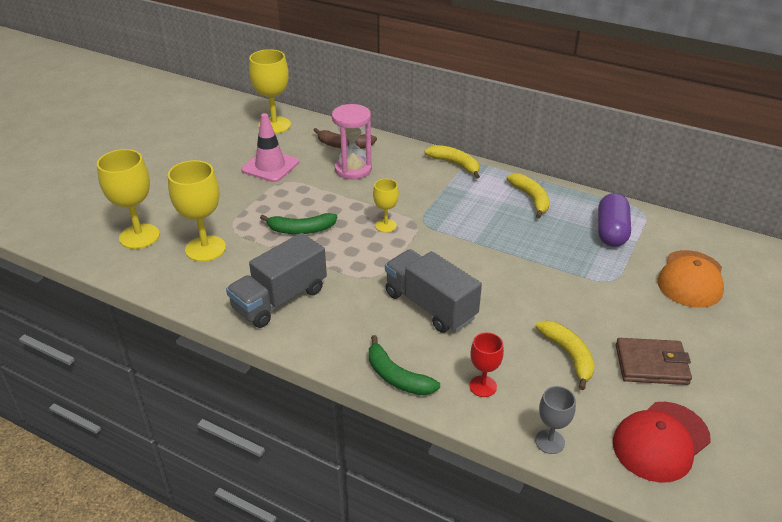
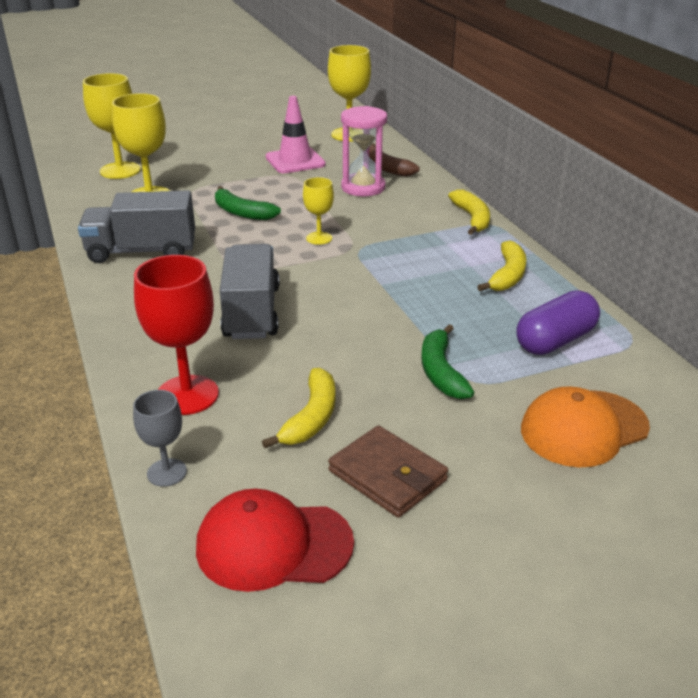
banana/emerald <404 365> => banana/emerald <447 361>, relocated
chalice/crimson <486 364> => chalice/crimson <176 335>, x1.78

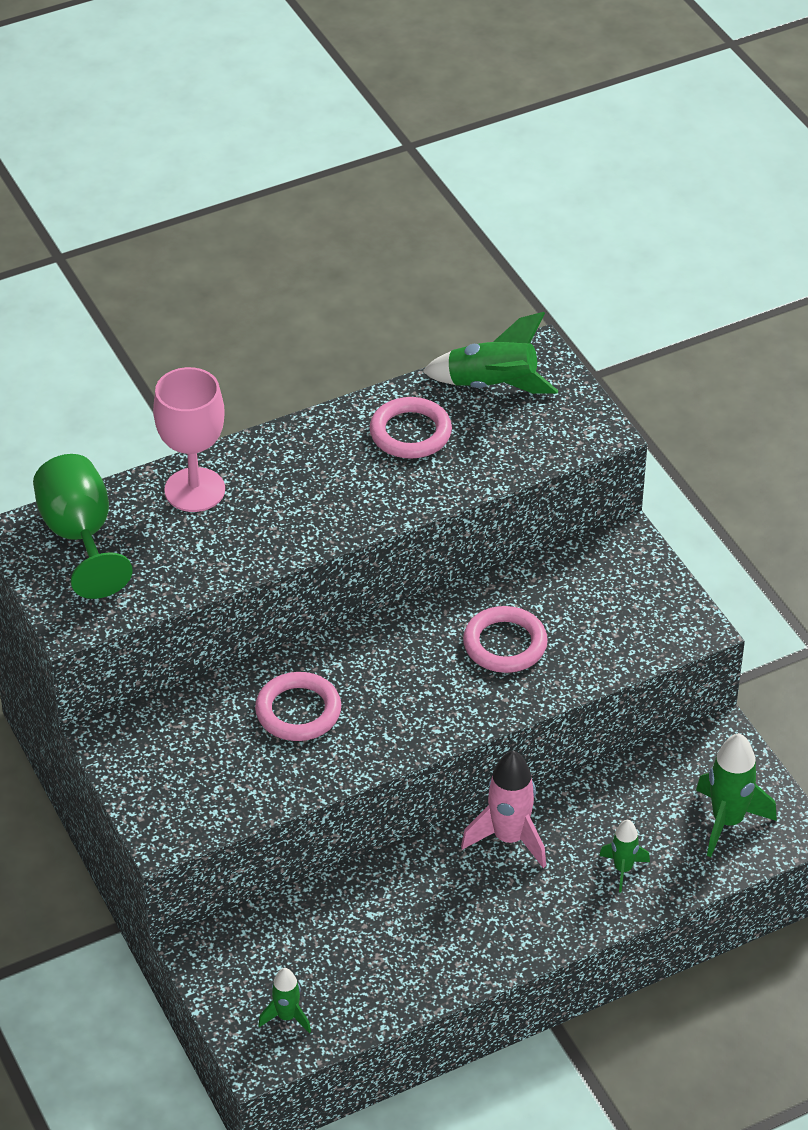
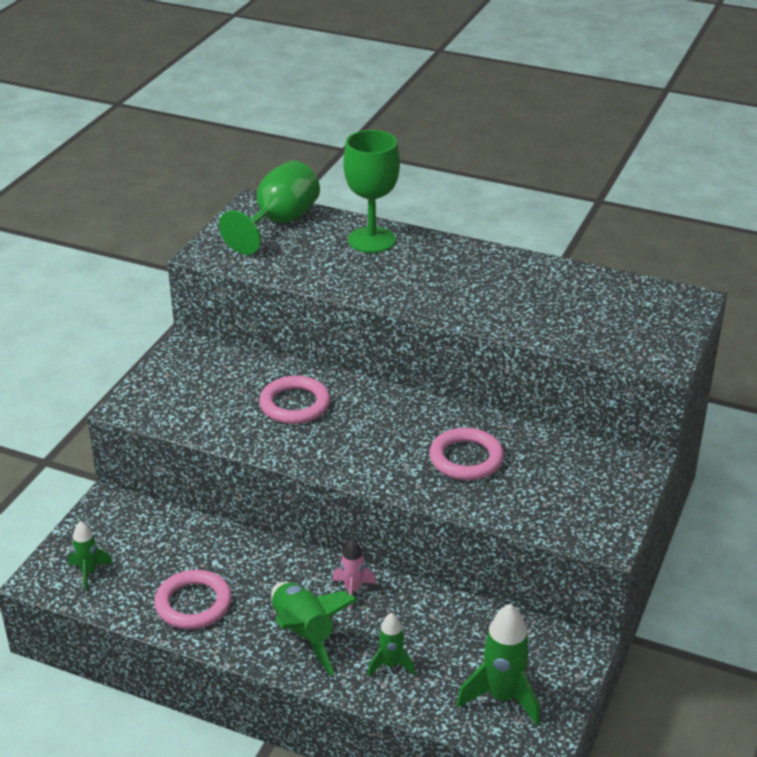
chalice/rosy <189 439> => chalice/emerald <372 191>
hoop/rosy <410 428> => hoop/rosy <193 599>, relocated
toy rocket/emerald <490 353> => toy rocket/emerald <314 628>, relocated
toy rocket/rosy <503 809> => toy rocket/rosy <354 574>, x0.58

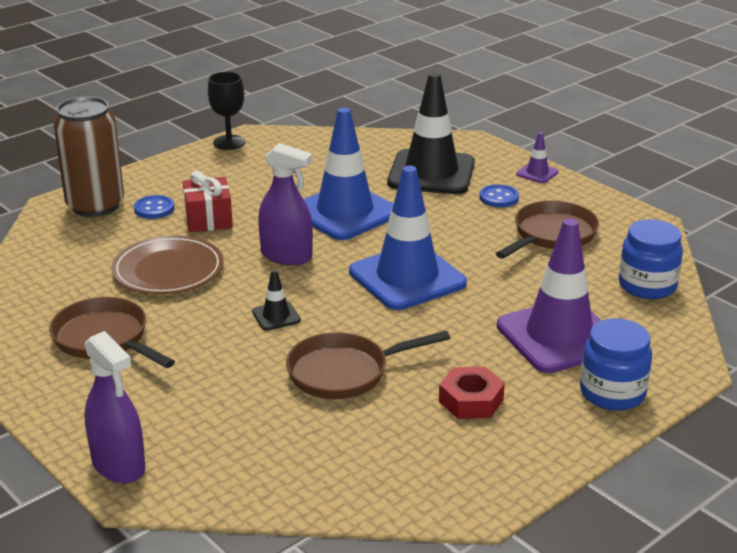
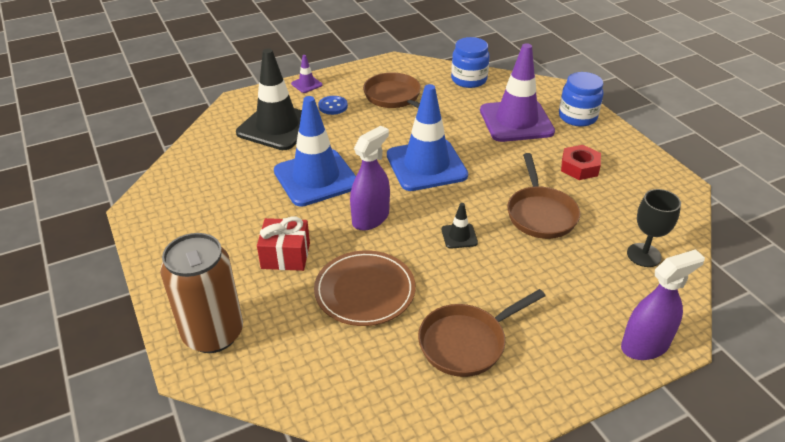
shirt button/blue <154 207> => nothing
chalice/ebony <226 111> => chalice/ebony <654 228>, relocated

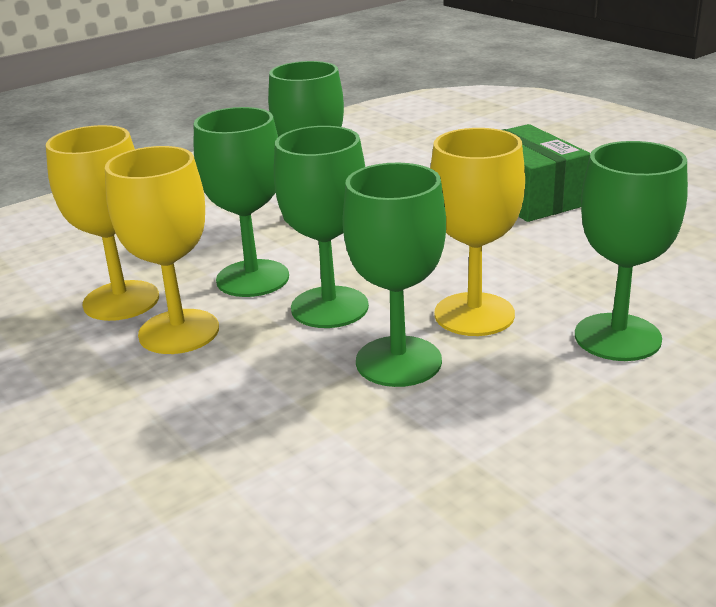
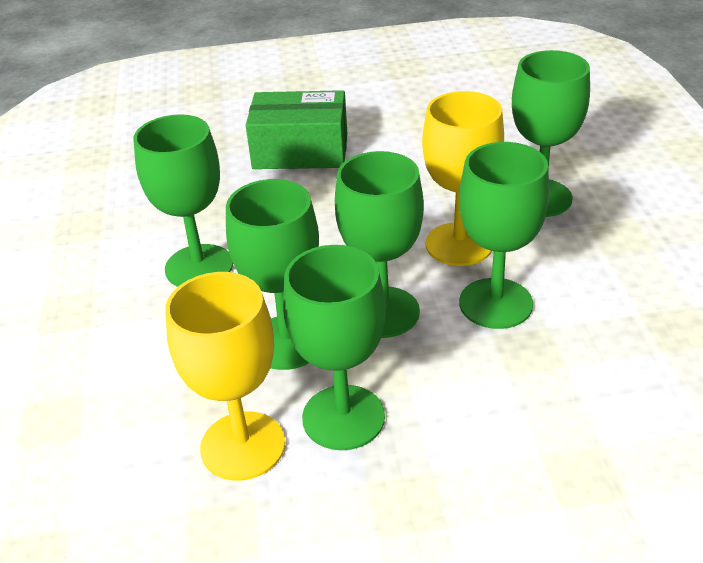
chalice/yellow <162 250> => chalice/emerald <334 347>

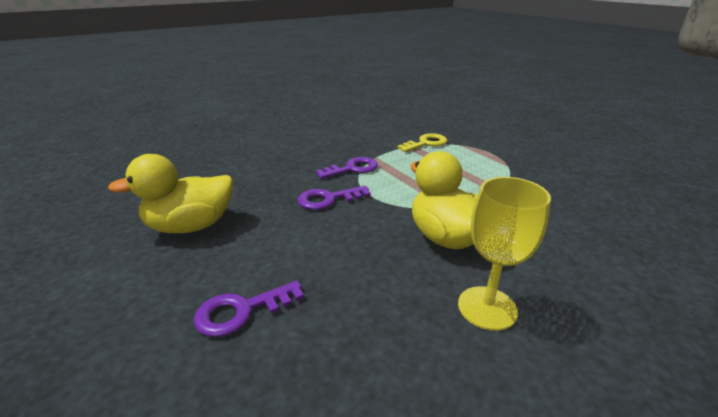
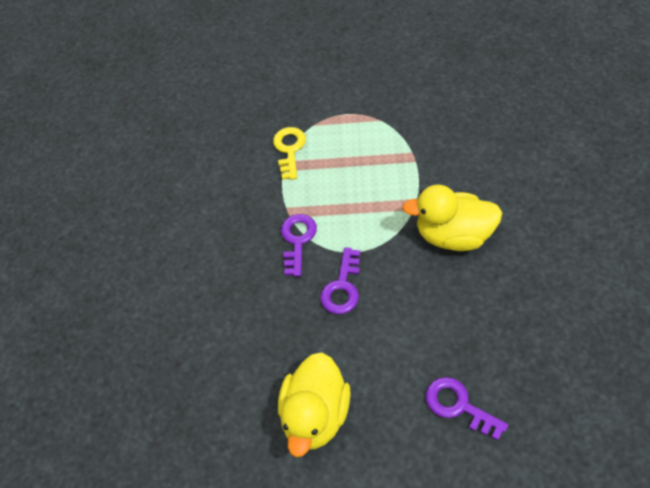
latchkey/purple <249 309> => latchkey/purple <467 408>, 120 degrees clockwise
chalice/yellow <504 254> => nothing

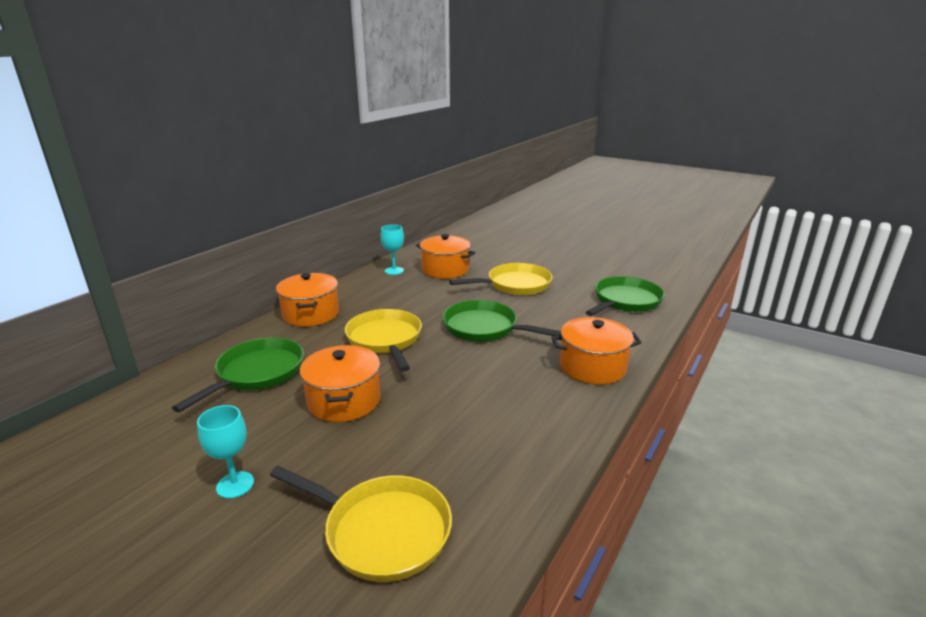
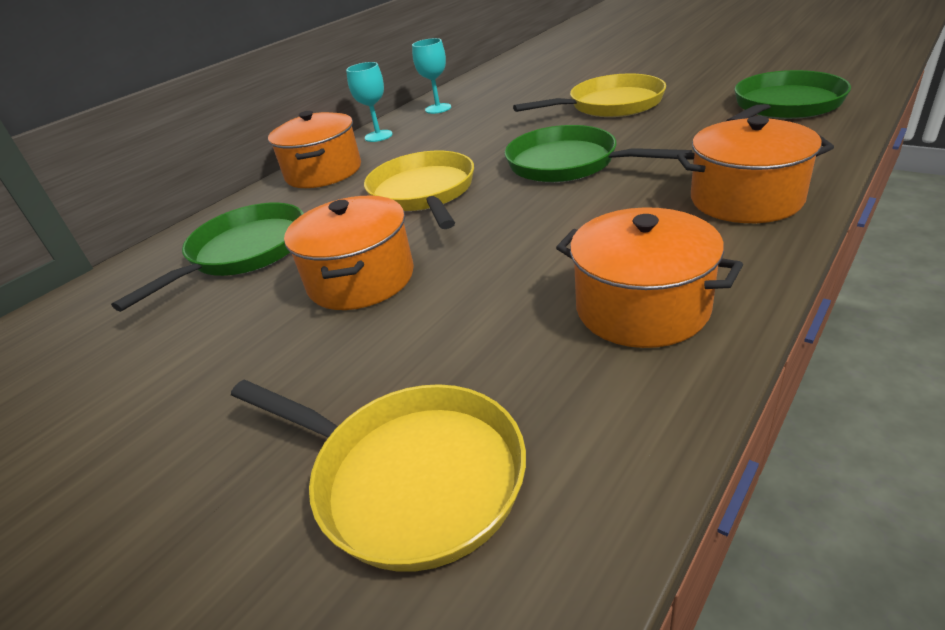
chalice/teal <225 451> => chalice/teal <369 102>, relocated
cooking pot/orange-coloured <445 256> => cooking pot/orange-coloured <649 277>, relocated

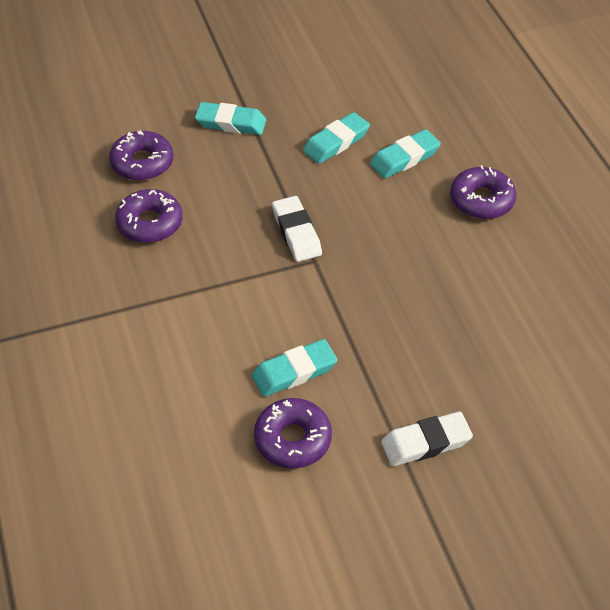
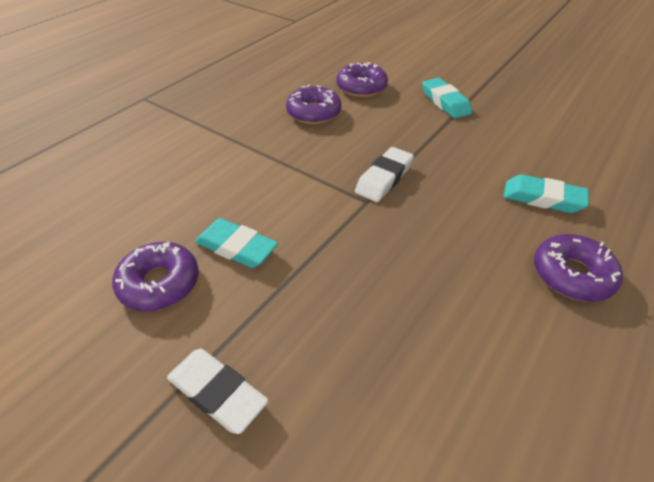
gum eraser/teal <336 138> => nothing

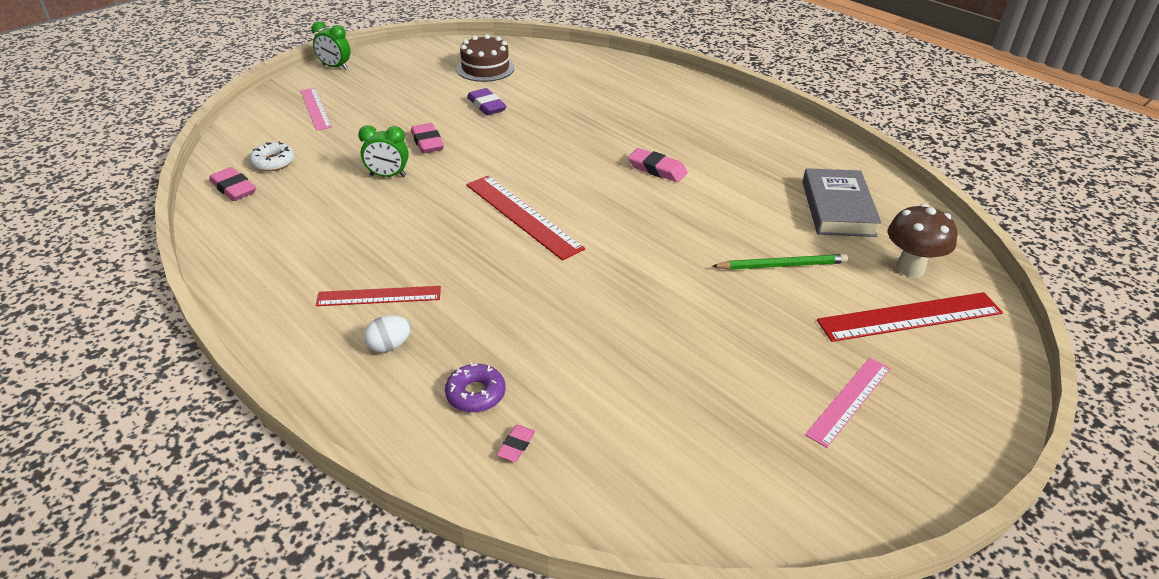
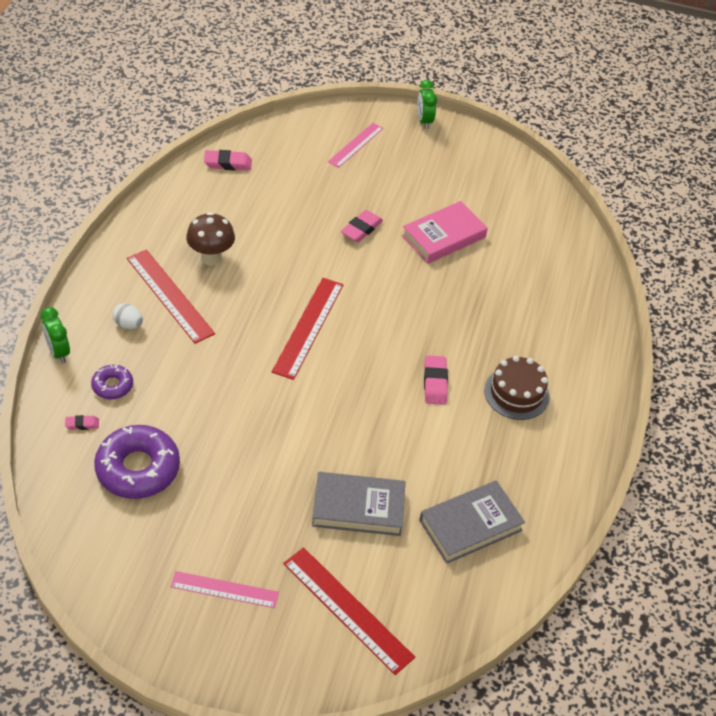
gum eraser/rosy <232 184> => gum eraser/rosy <228 160>, 75 degrees clockwise
donut/pure white <272 156> => nothing
measuring stick/crimson <378 296> => measuring stick/crimson <171 296>, x1.52
alarm clock/emerald <383 151> => alarm clock/emerald <55 335>, relocated
layer cake/brown <485 58> => layer cake/brown <517 388>, relocated
gum eraser/purple <487 101> => hardback/rosy <445 232>
lead pencil/emerald <780 262> => hardback/gray <358 504>
fungus/brown <922 240> => fungus/brown <210 239>, relocated
nothing => donut/purple <137 462>

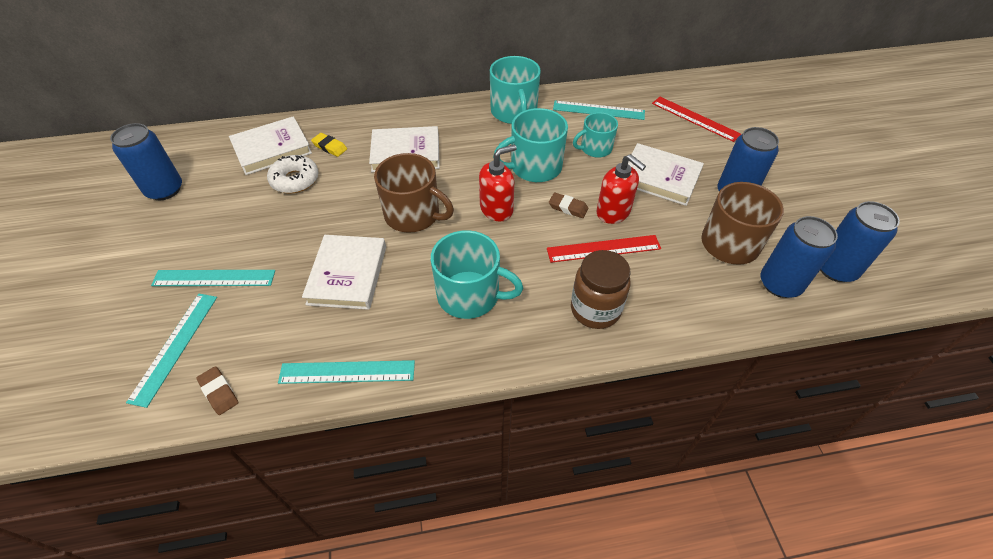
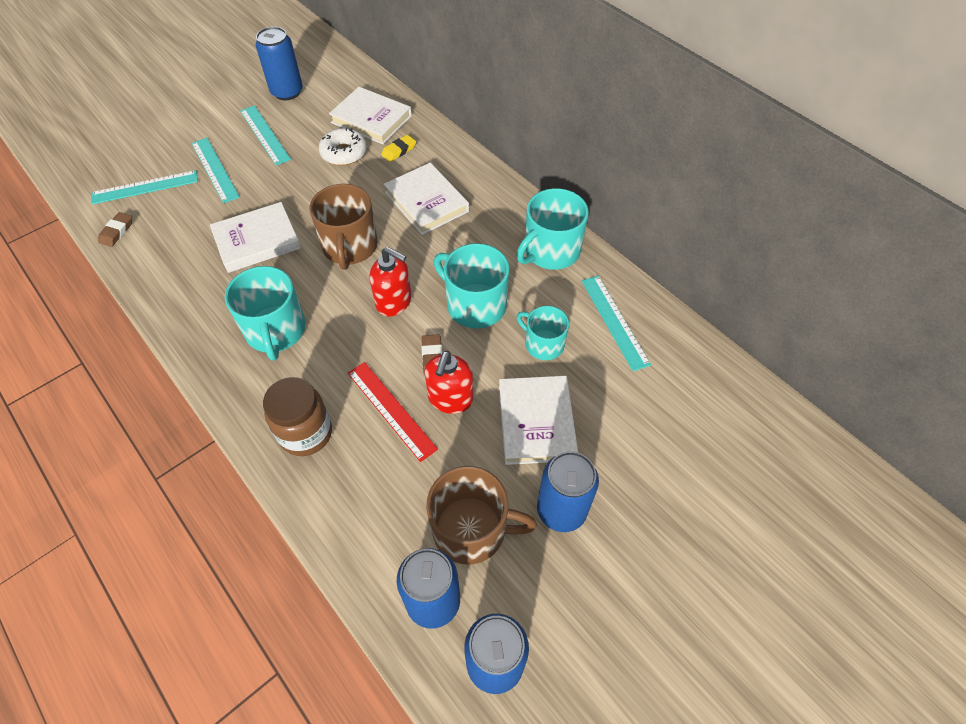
measuring stick/teal <346 372> => measuring stick/teal <265 135>, relocated
gum eraser/yellow <329 145> => gum eraser/yellow <398 148>, 45 degrees clockwise
measuring stick/crimson <696 119> => nothing

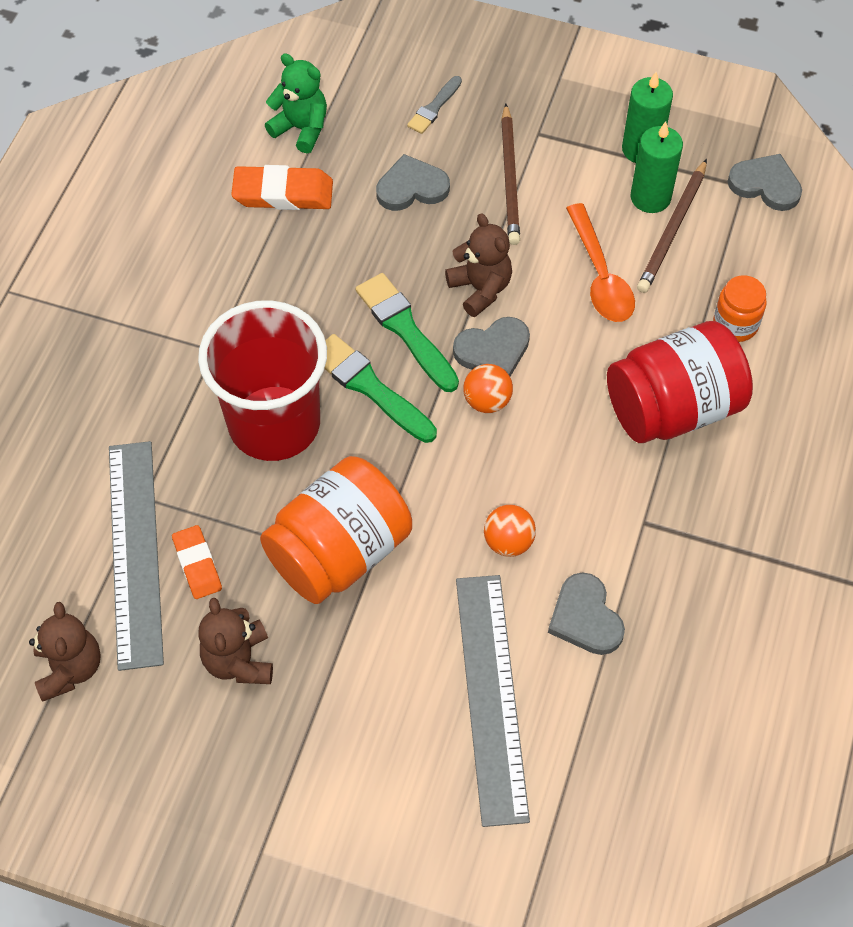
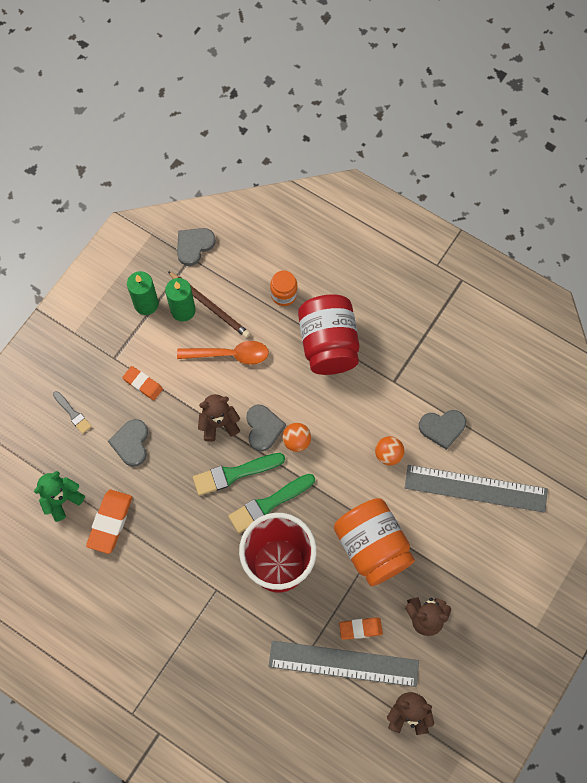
lead pencil/brown <510 174> => gum eraser/orange-coloured <142 383>

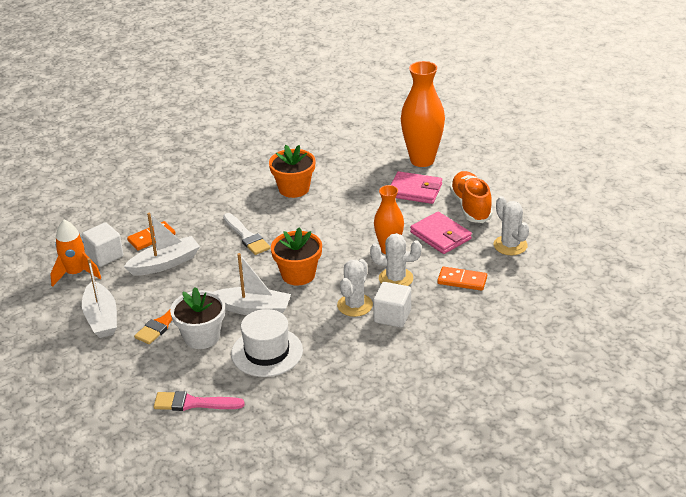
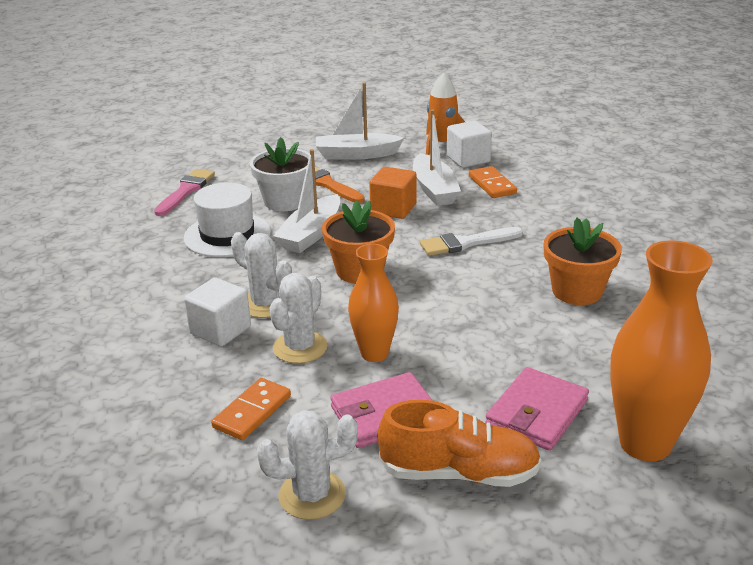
nothing => solid cube/orange-coloured <393 193>

